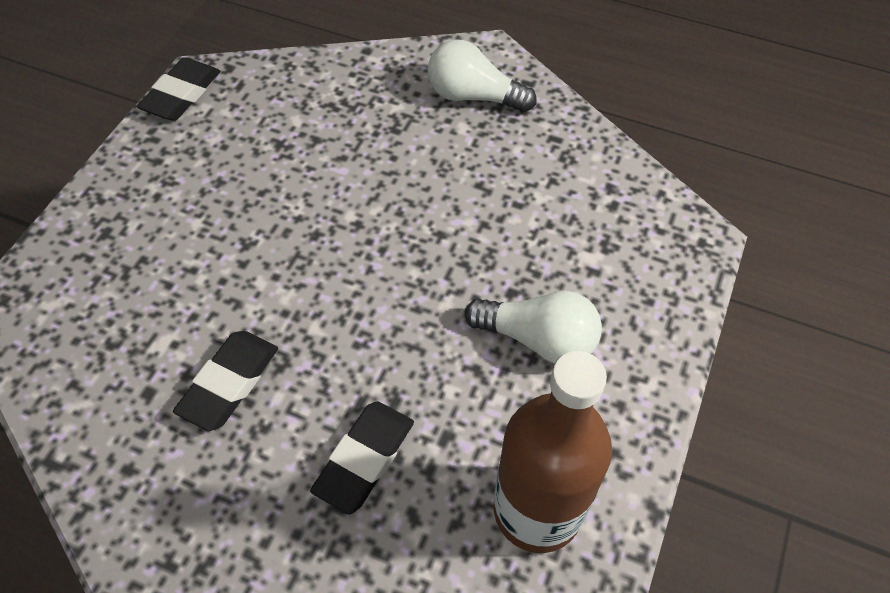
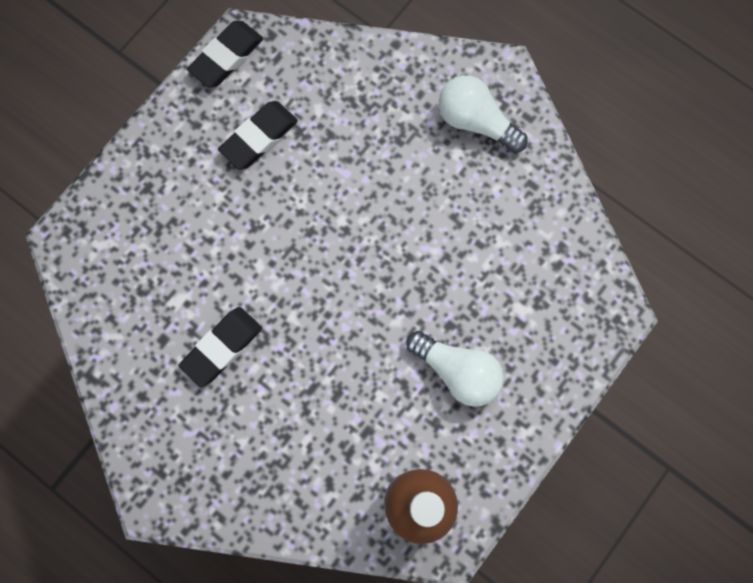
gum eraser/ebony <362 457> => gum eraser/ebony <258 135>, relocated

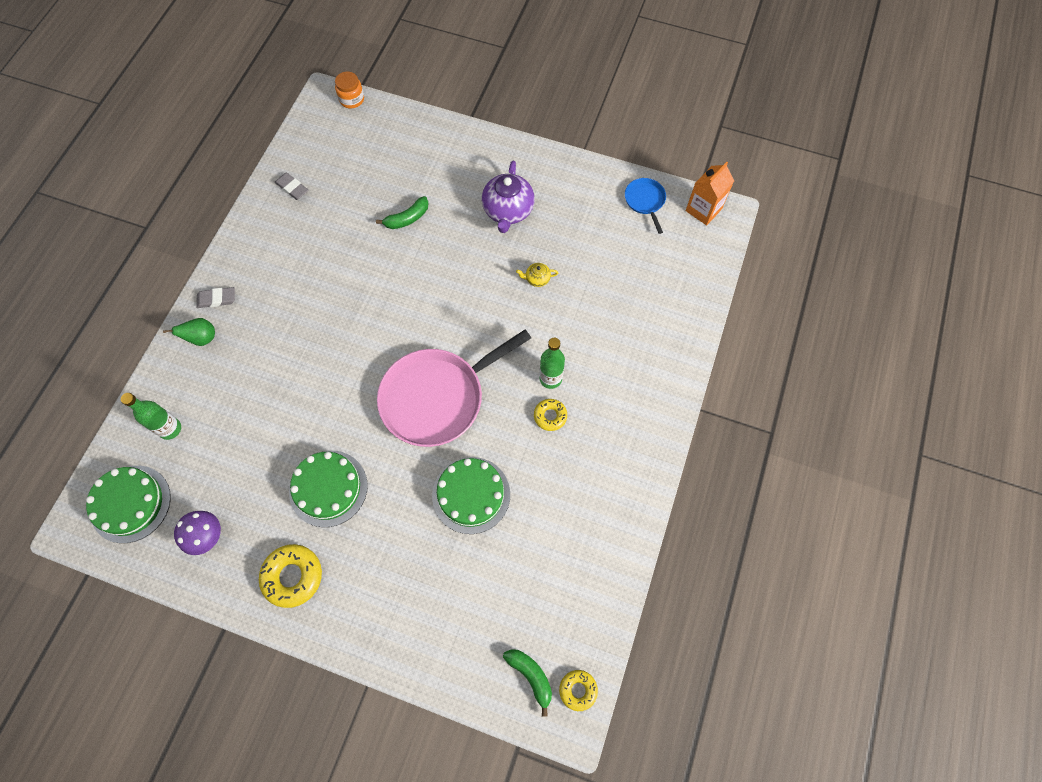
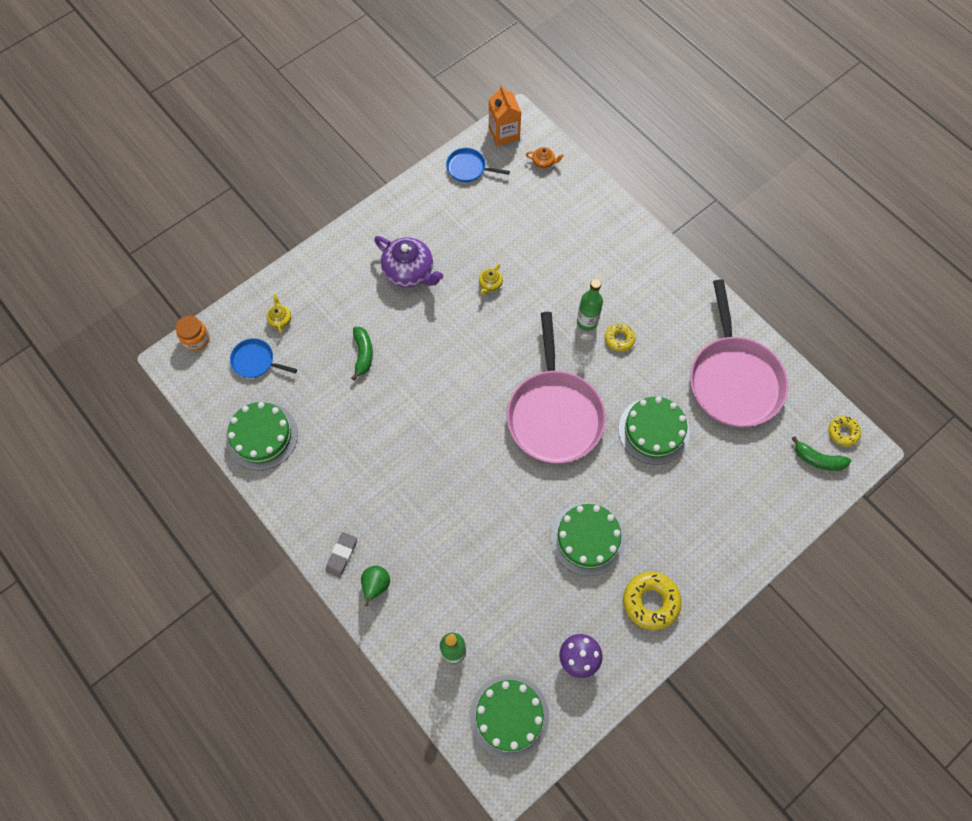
gum eraser/gray <291 186> => layer cake/emerald <262 436>
banana/emerald <527 683> => banana/emerald <821 453>, 150 degrees counterclockwise
nothing => skillet/blue <263 358>
nothing => tea pot/yellow <278 314>
nothing => tea pot/orange-coloured <545 158>
nothing => skillet/rosy <739 353>

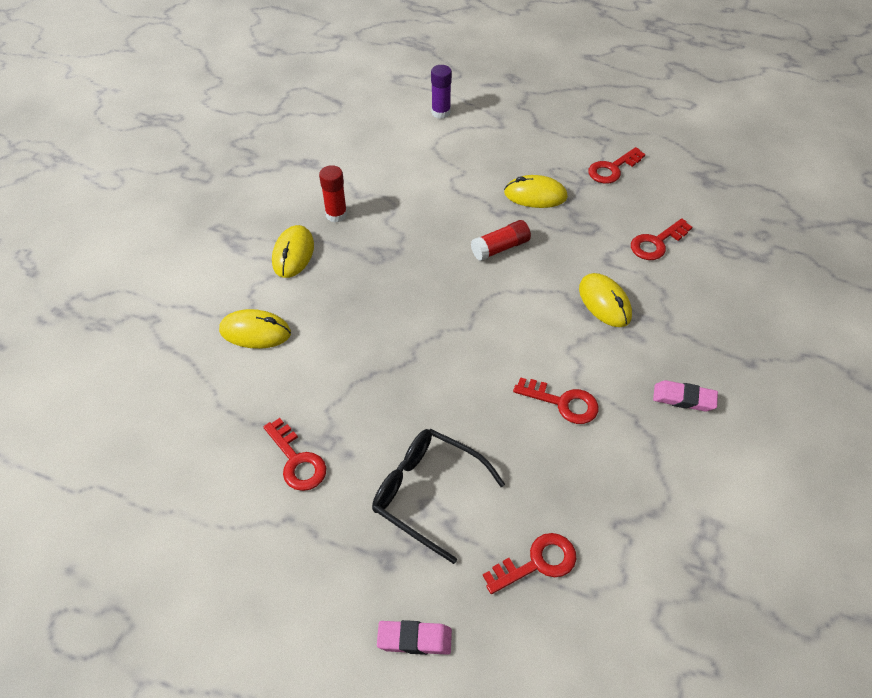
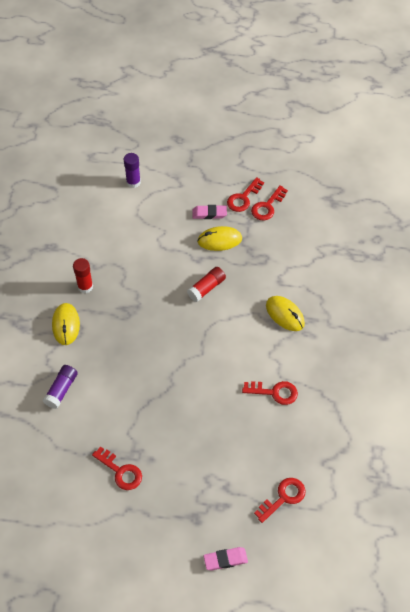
computer mouse/yellow <255 329> => glue stick/purple <60 387>
eyeglasses/ebony <438 496> => nothing
latchkey/crimson <661 239> => latchkey/crimson <245 194>, relocated
gum eraser/rosy <685 396> => gum eraser/rosy <210 212>, relocated

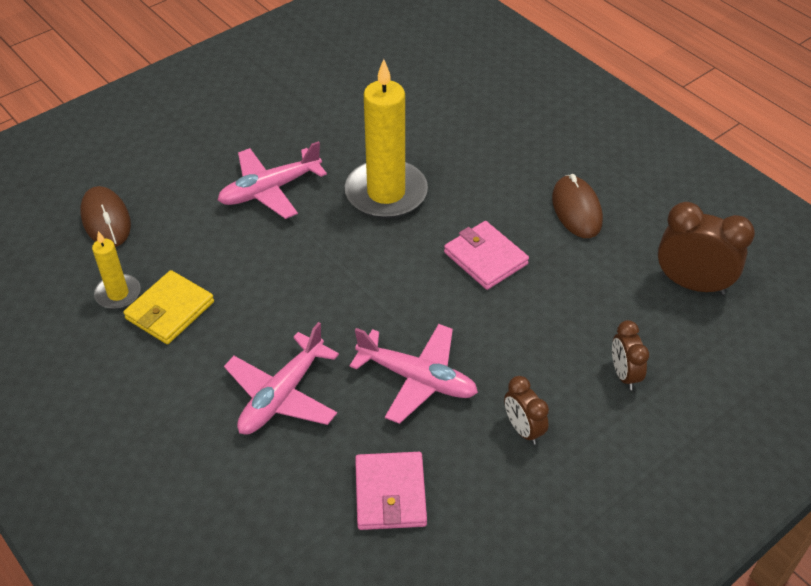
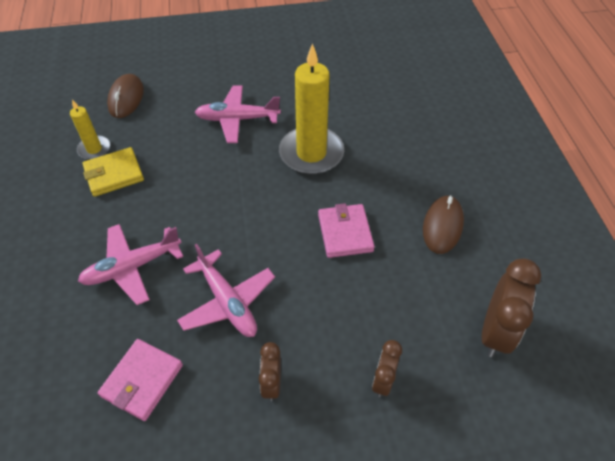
alarm clock/brown <706 248> => alarm clock/brown <511 308>, 60 degrees clockwise

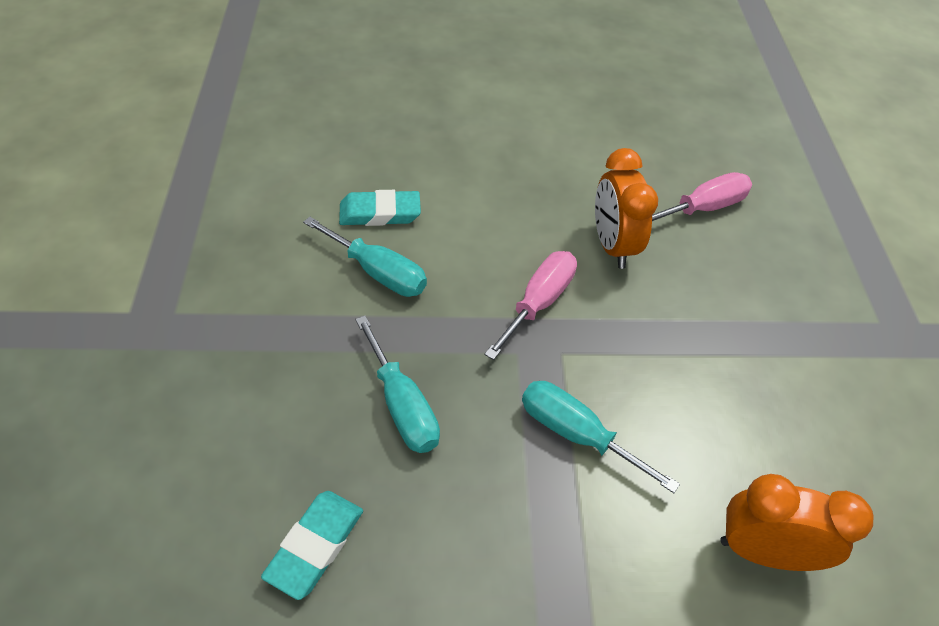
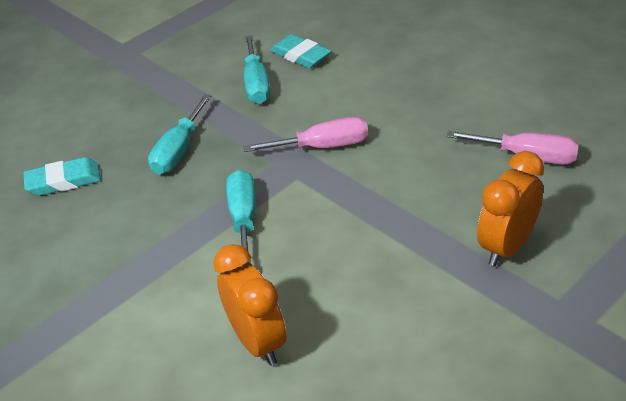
alarm clock/orange-coloured <626 208> => alarm clock/orange-coloured <510 208>, relocated

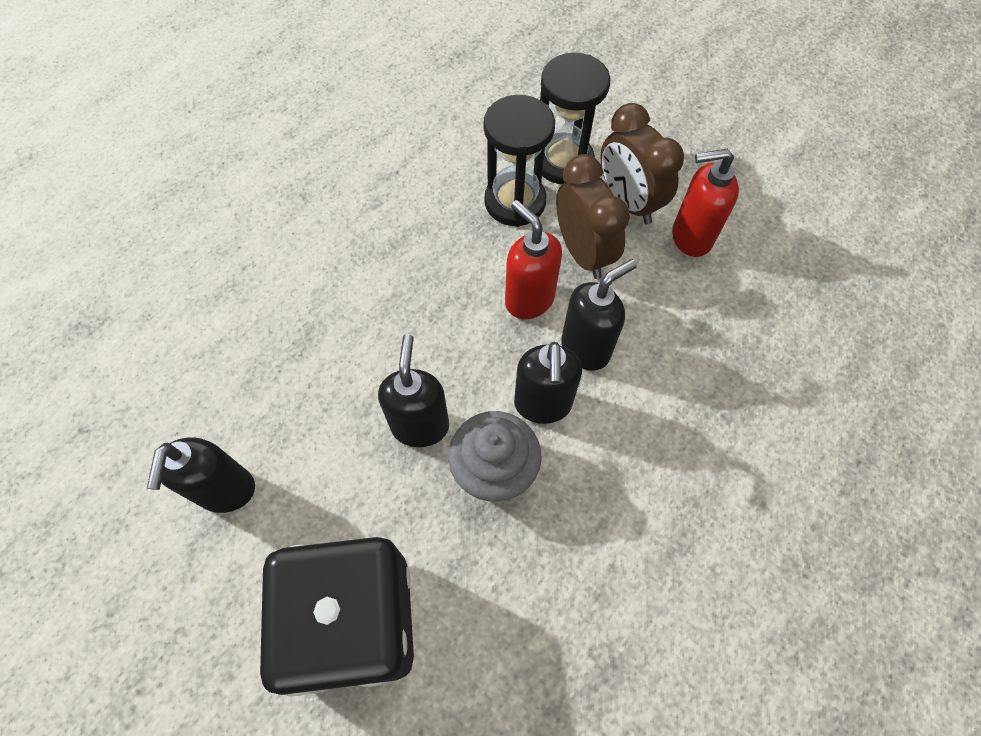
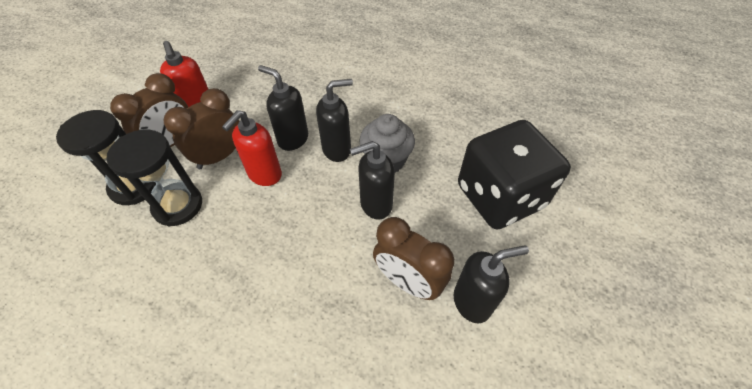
nothing => alarm clock/brown <413 258>

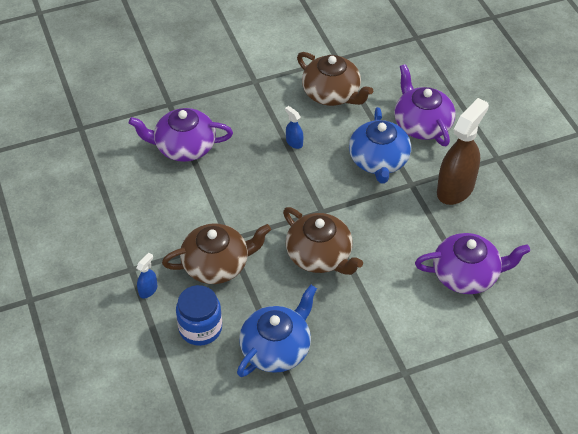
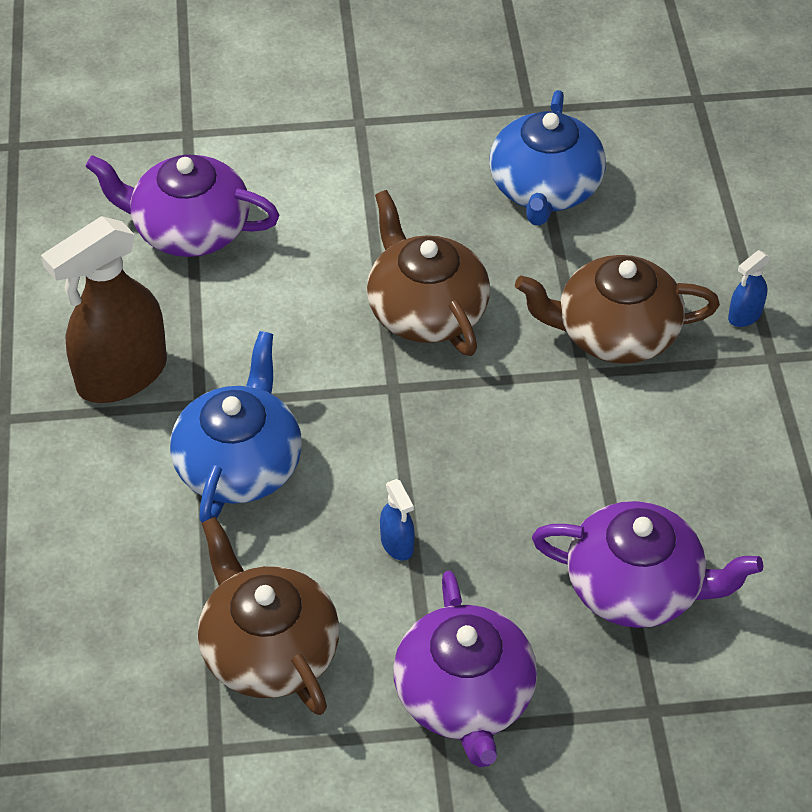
preserve jar/blue <199 315> => nothing
tea pot/blue <277 331> => tea pot/blue <547 158>, 45 degrees counterclockwise
tea pot/purple <425 105> => tea pot/purple <465 669>, relocated

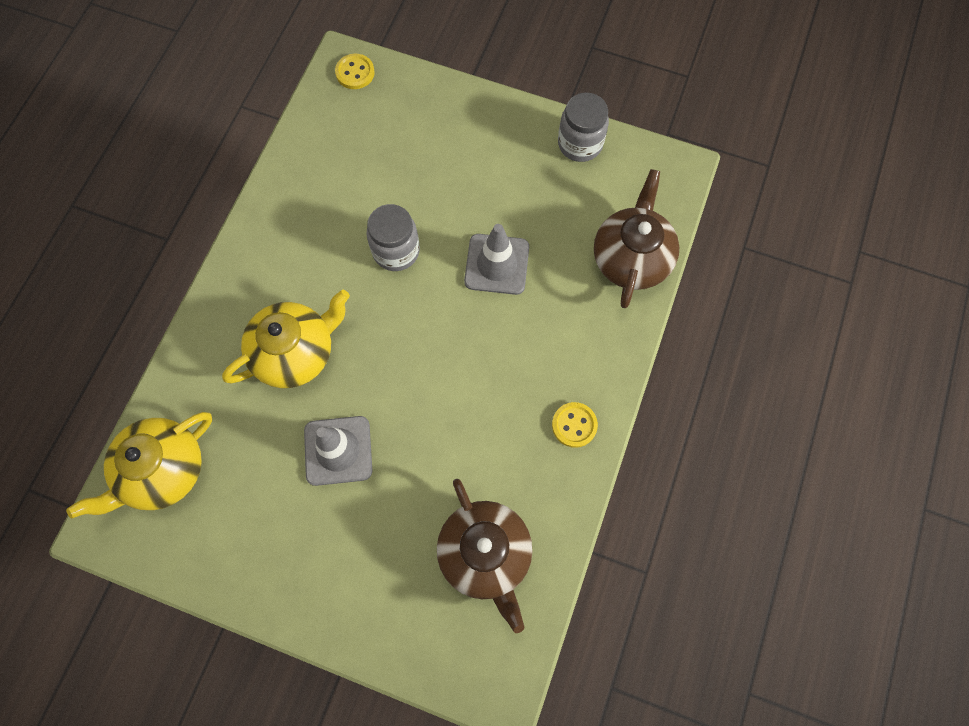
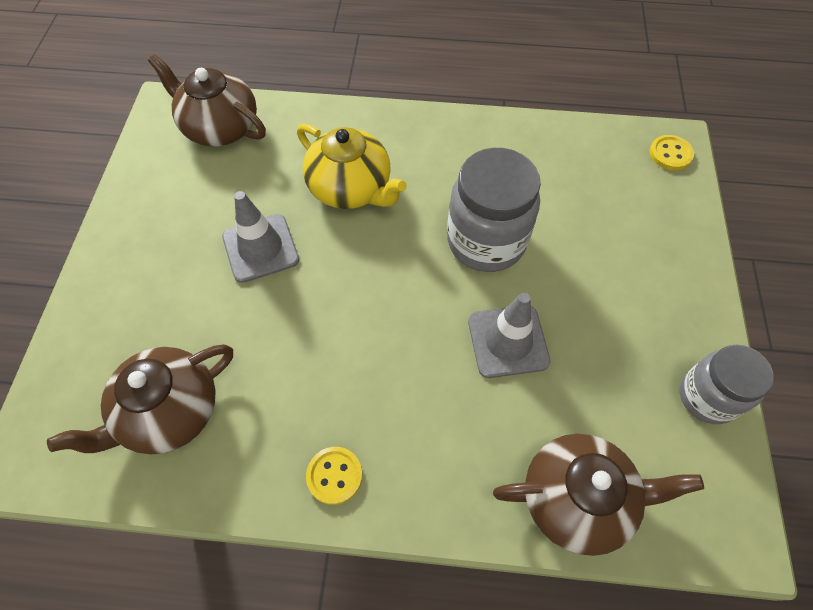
tea pot/yellow <139 465> => tea pot/brown <207 100>
preserve jar/gray <393 237> => preserve jar/gray <494 210>, x1.54

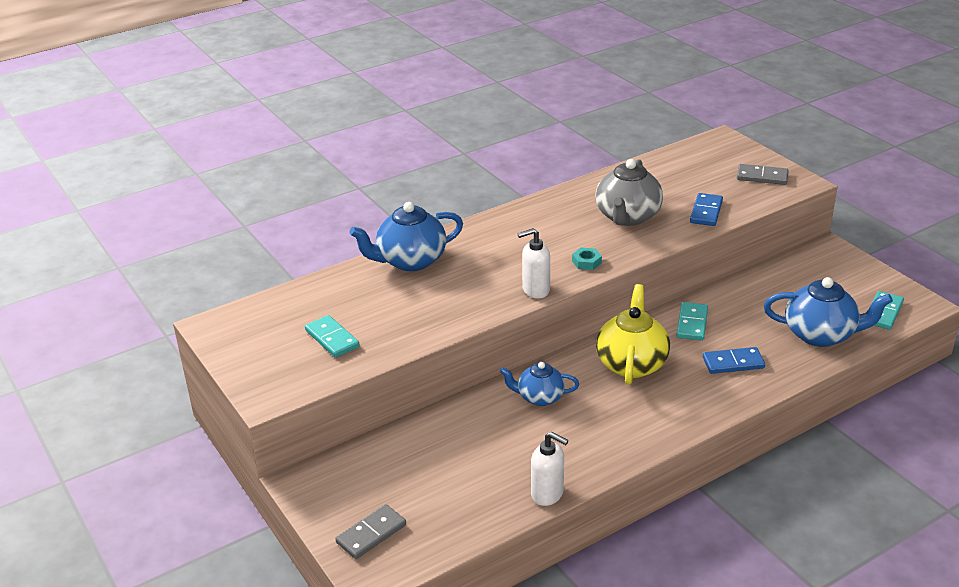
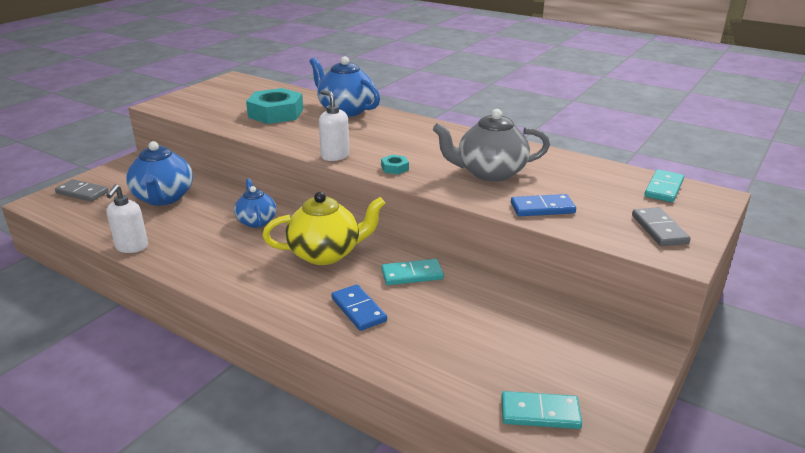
domino tile/teal <332 336> => domino tile/teal <664 185>, relocated
tea pot/blue <828 312> => tea pot/blue <159 173>, relocated
nothing => hex nut/teal <274 106>

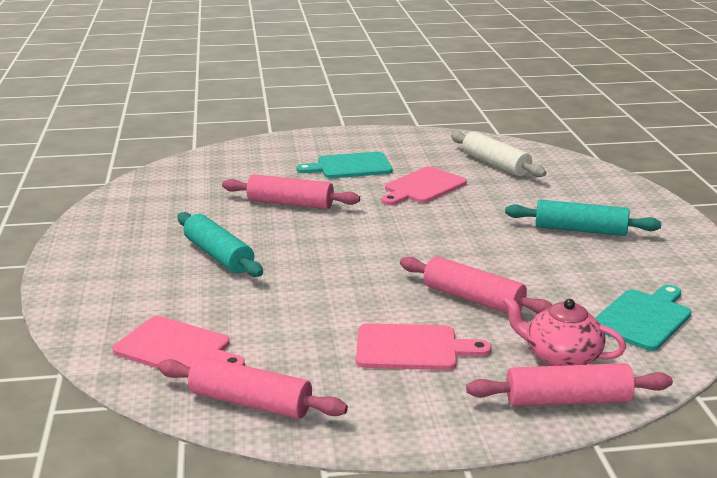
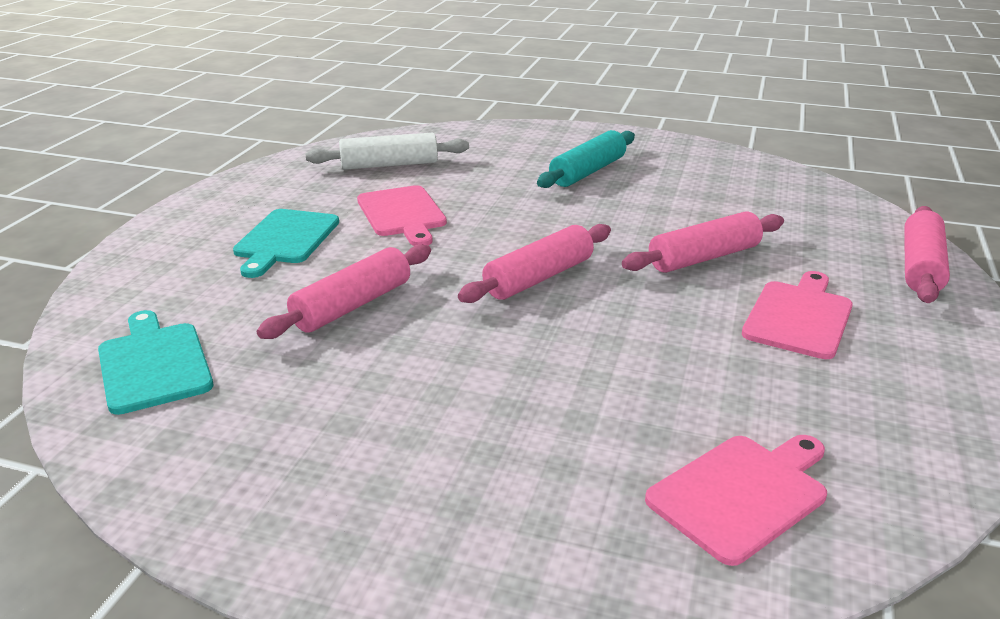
rolling pin/rosy <253 387> => rolling pin/rosy <534 263>, relocated
rolling pin/teal <220 244> => nothing
tea pot/rosy <564 331> => nothing
cutting board/teal <643 318> => cutting board/teal <155 362>, relocated

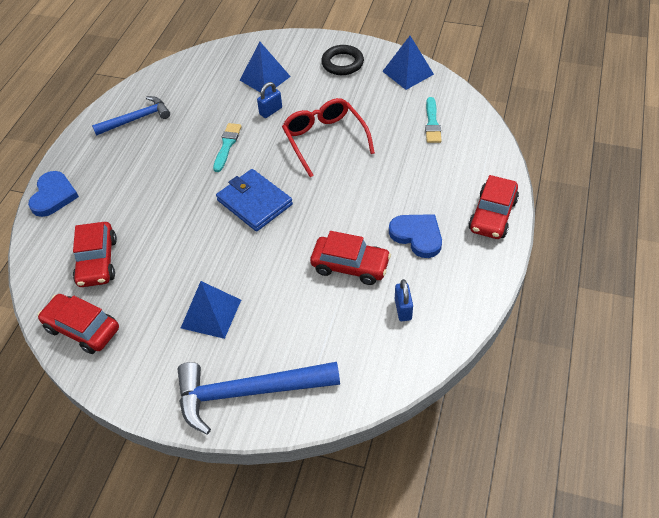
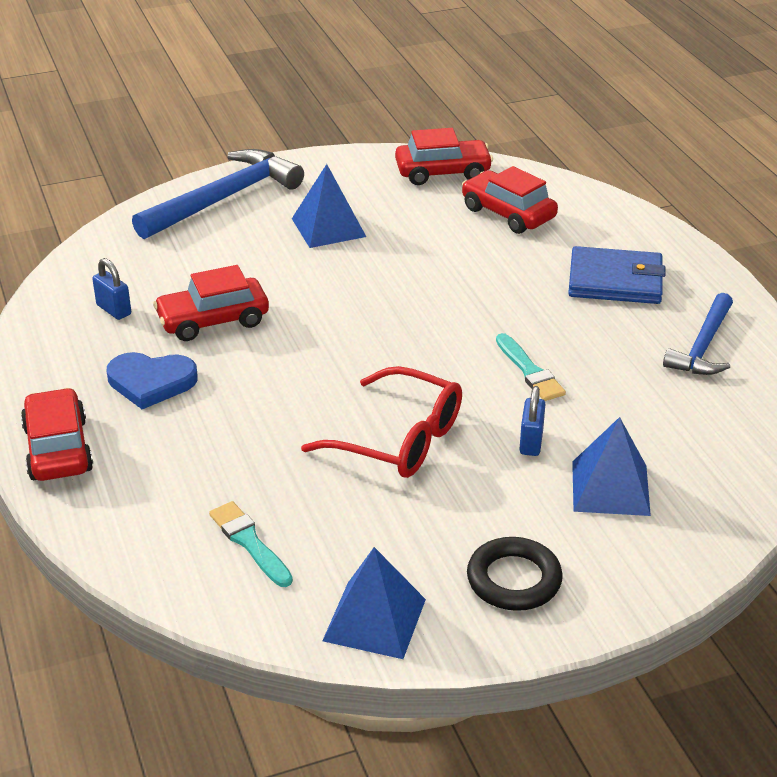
heart shape/blue <53 194> => nothing
card wallet/blue <254 200> => card wallet/blue <617 275>, relocated

